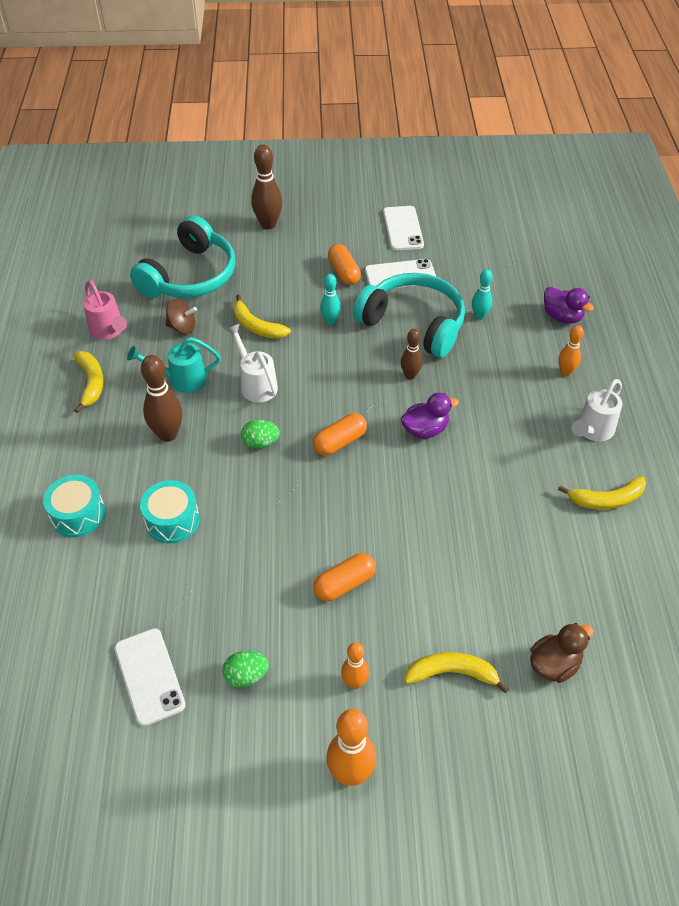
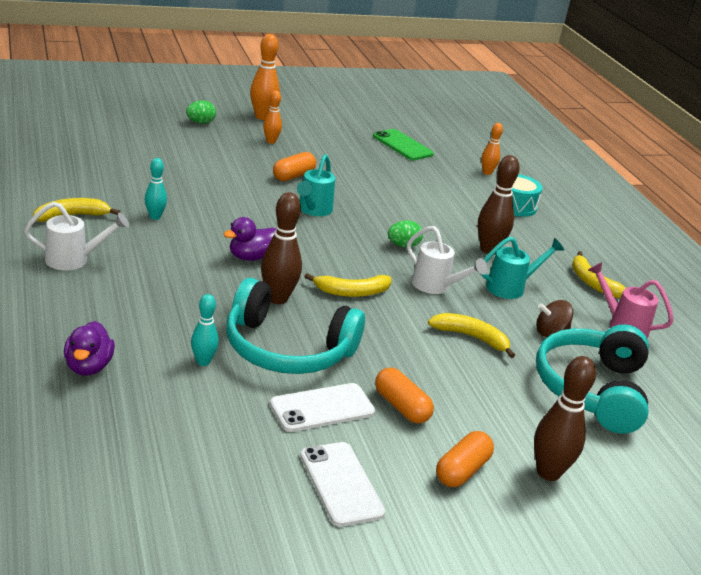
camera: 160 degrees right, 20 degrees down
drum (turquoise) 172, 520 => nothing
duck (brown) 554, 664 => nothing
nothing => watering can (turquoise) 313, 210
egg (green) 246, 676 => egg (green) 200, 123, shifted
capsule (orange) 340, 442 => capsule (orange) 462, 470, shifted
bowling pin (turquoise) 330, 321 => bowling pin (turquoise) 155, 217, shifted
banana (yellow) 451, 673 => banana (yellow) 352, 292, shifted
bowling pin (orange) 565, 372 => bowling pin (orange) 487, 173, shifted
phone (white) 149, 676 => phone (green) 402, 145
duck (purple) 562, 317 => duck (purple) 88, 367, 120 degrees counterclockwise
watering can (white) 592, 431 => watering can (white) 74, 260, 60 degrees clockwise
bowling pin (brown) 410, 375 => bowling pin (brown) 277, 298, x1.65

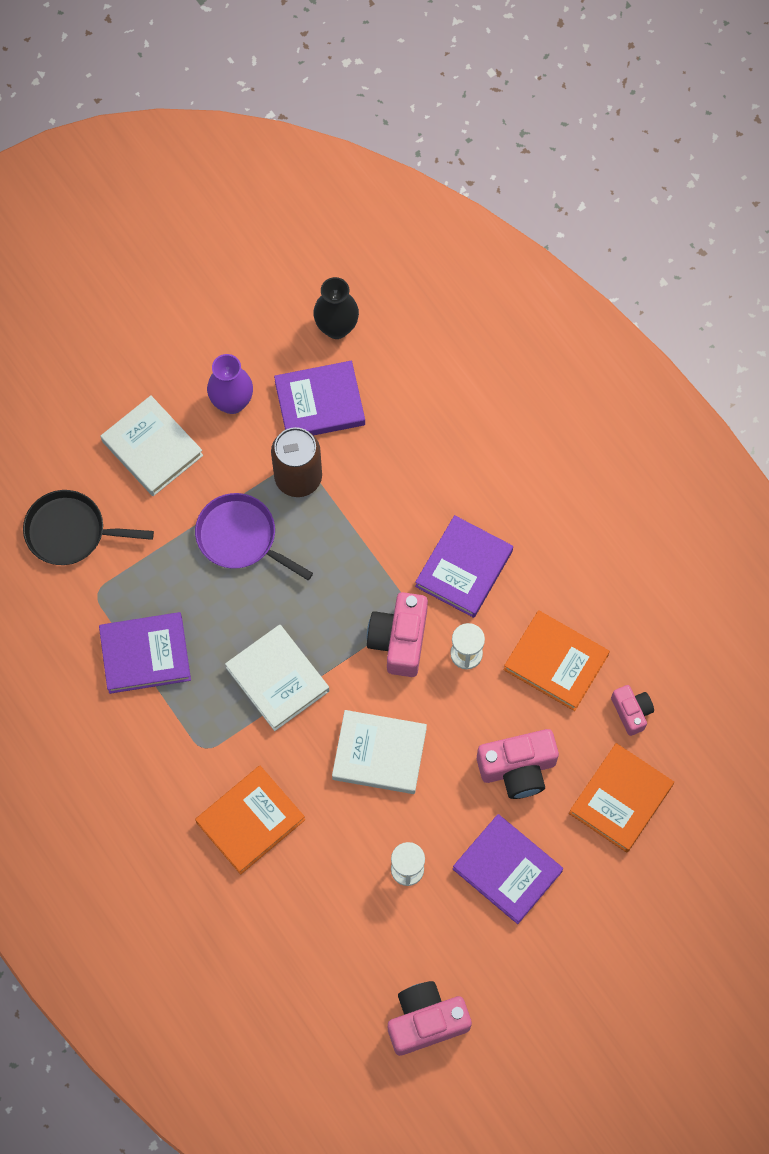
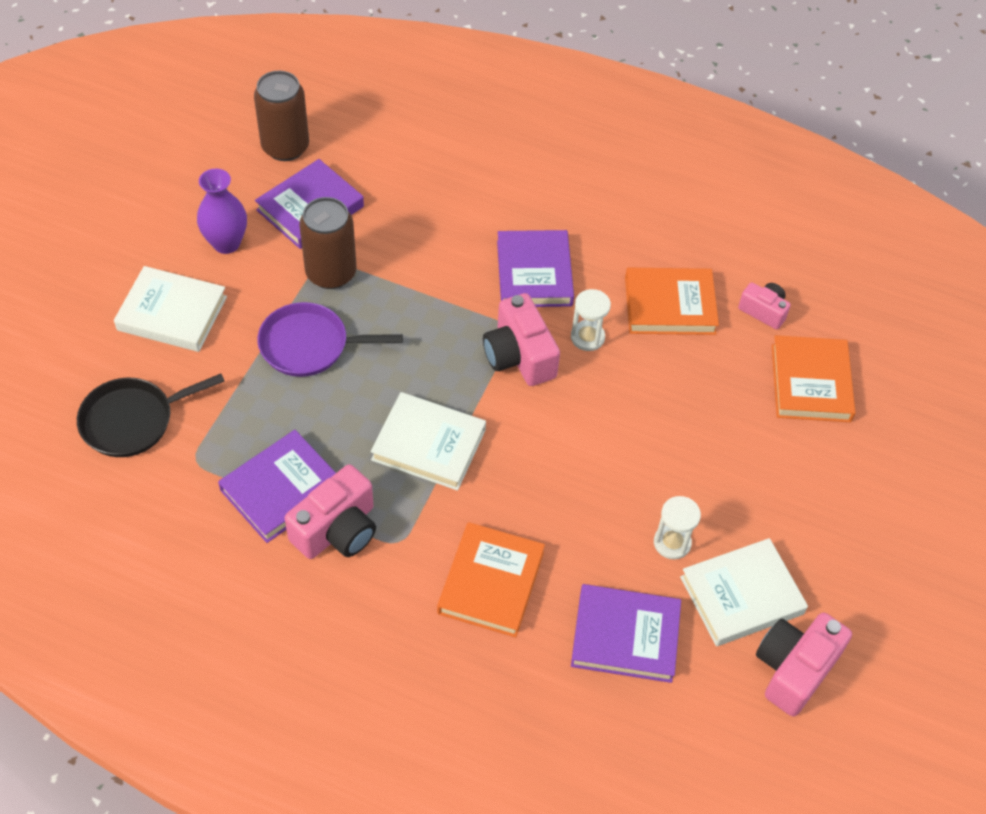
camera: 35 degrees left, 15 degrees down
book (white) 379, 754 => book (white) 741, 595, shifted
book (purple) 507, 870 => book (purple) 625, 636, shifted
camera (pink) 518, 768 => camera (pink) 337, 530, shifted
vase (black) 336, 327 => can (brown) 285, 147

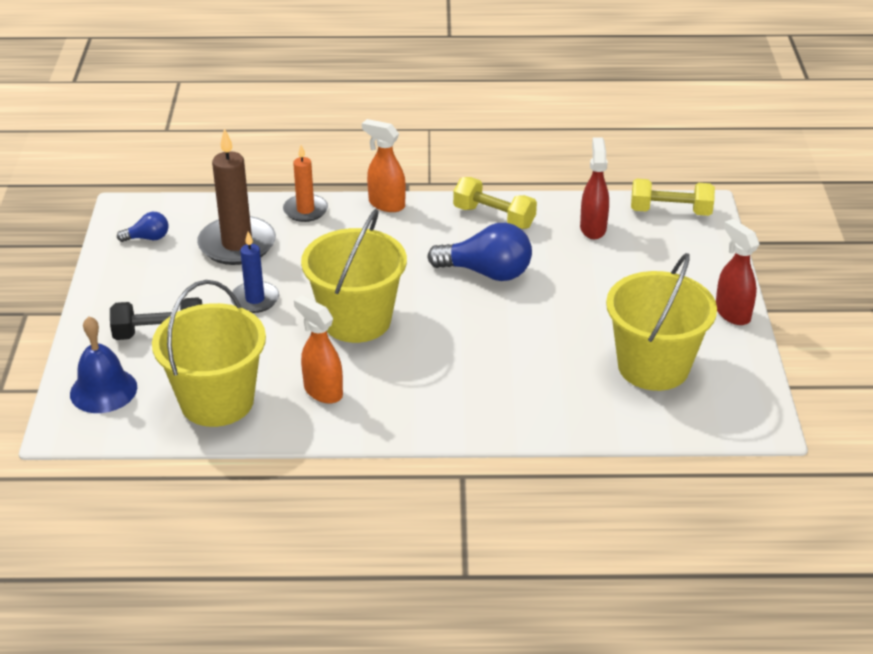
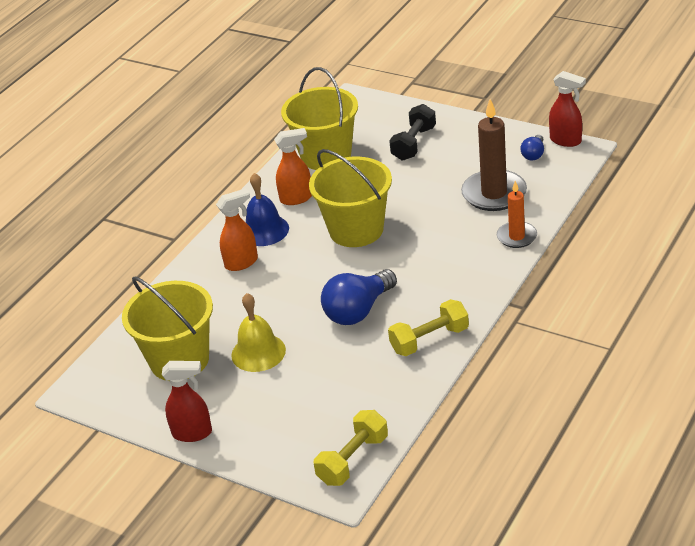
camera: 125 degrees right, 0 degrees up
candle (blue) 255, 299 => nothing
nothing => bell (yellow) 258, 352
bell (blue) 103, 390 => bell (blue) 264, 230, shifted
spray bottle (orange) 386, 204 => spray bottle (orange) 242, 262, shifted
spray bottle (red) 593, 228 => spray bottle (red) 566, 141, shifted

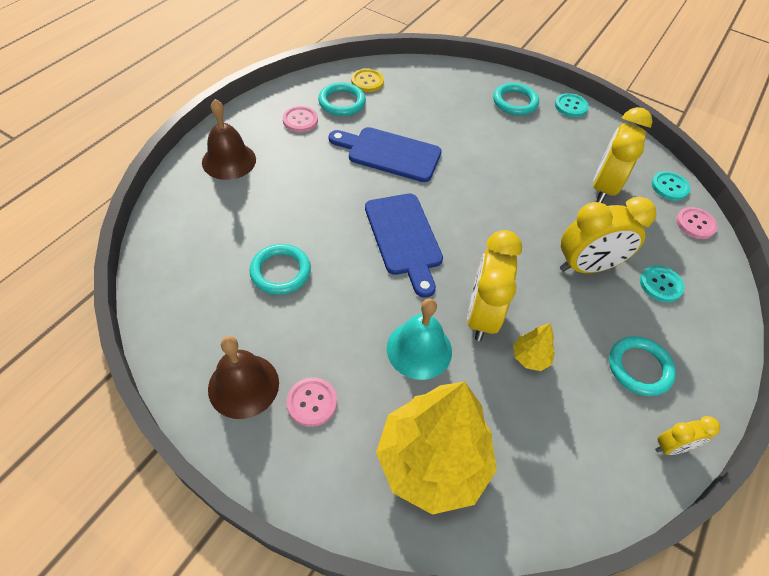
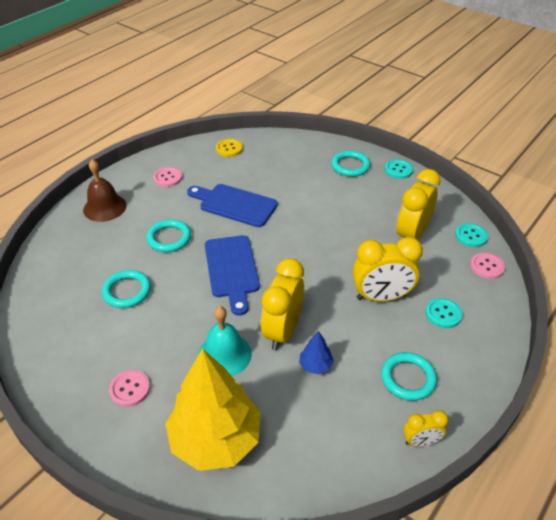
camera: 10 degrees right, 10 degrees down
bell (brown) 243, 385 => nothing
ring (turquoise) 342, 102 => ring (turquoise) 169, 238, shifted
tree (yellow) 530, 357 => tree (blue) 315, 365

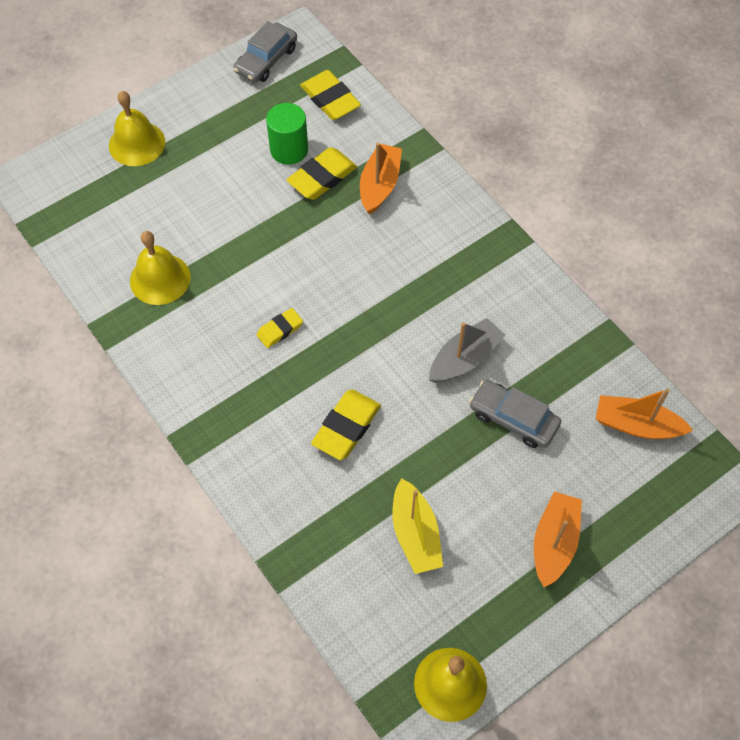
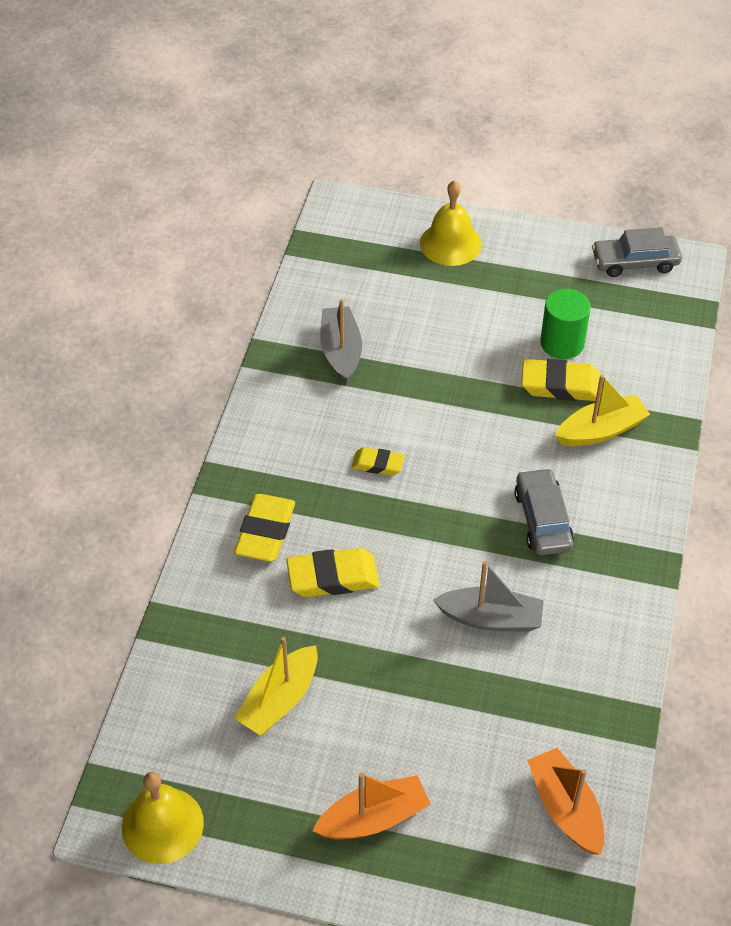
camera: 50 degrees right, 10 degrees down
eraser (yellow) 330, 99 => eraser (yellow) 265, 532, shifted
car (grey) 513, 419 => car (grey) 543, 520, shifted
bell (yellow) 160, 279 => boat (grey) 341, 351
boat (orange) 379, 185 => boat (yellow) 601, 430

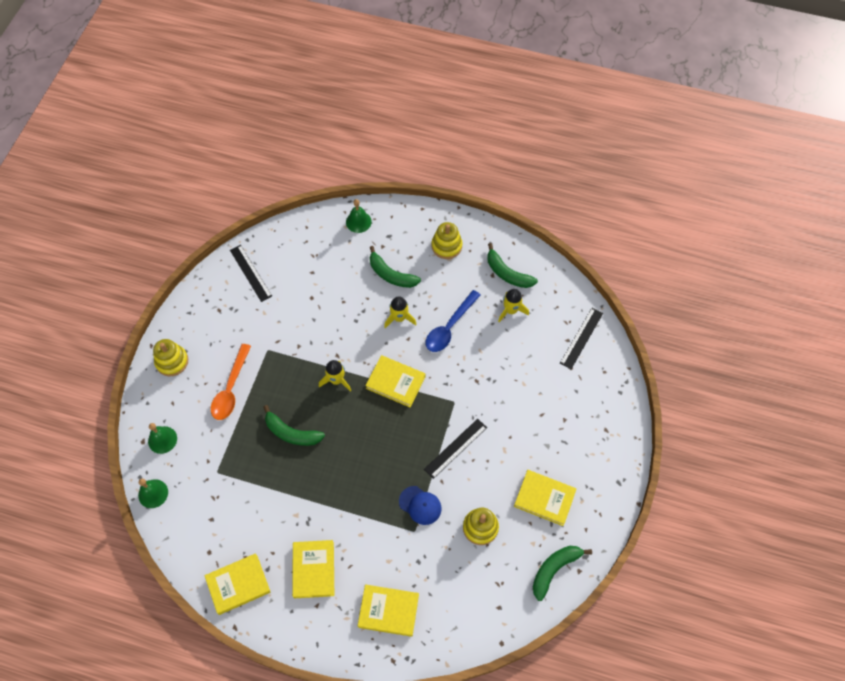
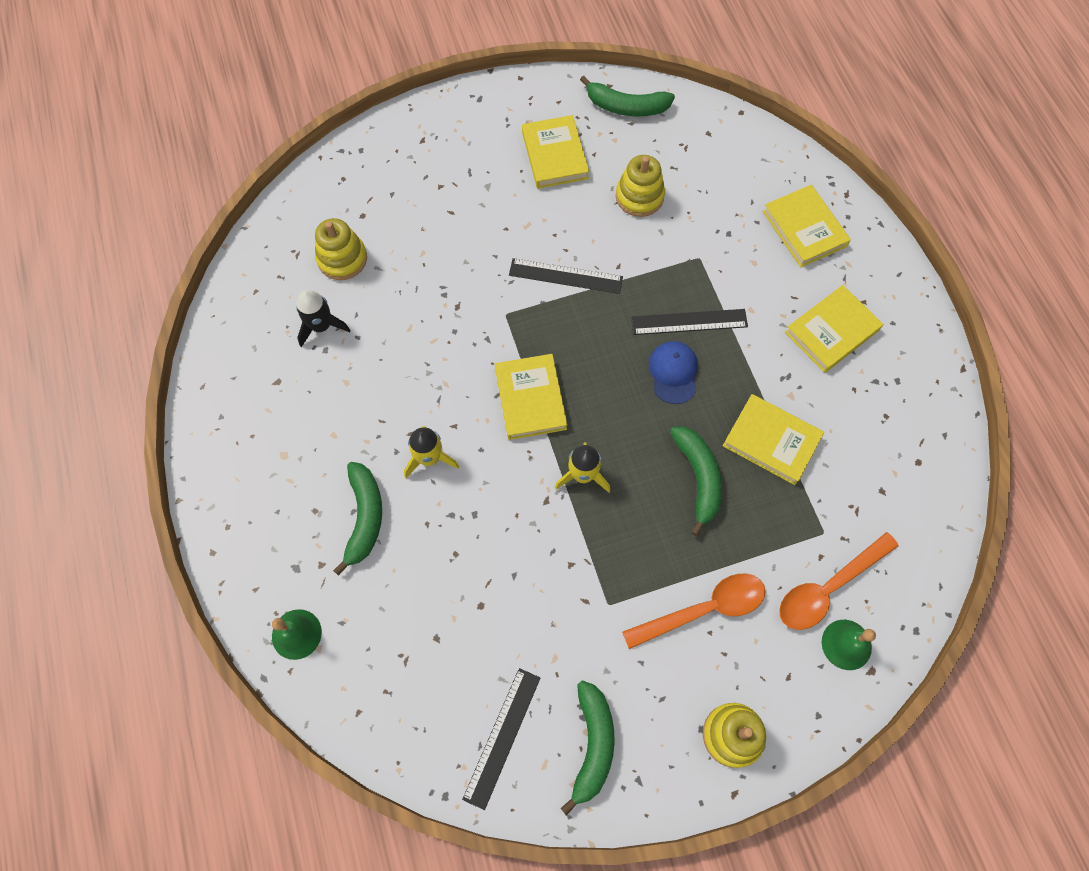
camera: 125 degrees left, 5 degrees up
bell (green) 153, 493 => nothing
spoon (blue) 449, 327 => nothing
nothing => spoon (orange) 828, 587
book (yellow) 238, 584 => book (yellow) 771, 441, shifted
cap (blue) 420, 505 => cap (blue) 673, 372, shifted
stacking toy (yellow) 446, 246 => stacking toy (yellow) 342, 259, shifted
banana (green) 507, 273 => banana (green) 592, 745, shifted
ruler (black) 581, 338 => ruler (black) 689, 322, shifted
rocket (yellow) 511, 310 => rocket (black) 321, 326

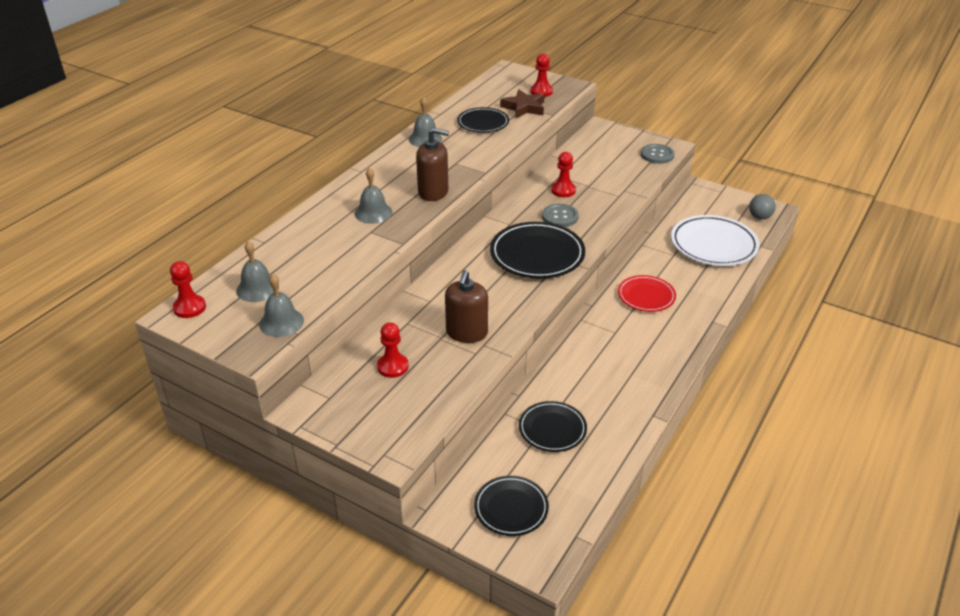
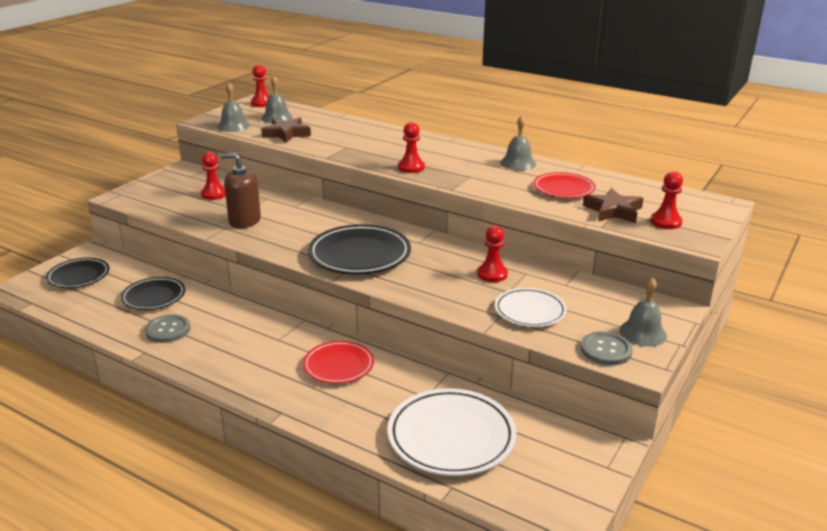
camera: 90 degrees right, 10 degrees down
ball (grey) 759, 217 => nothing
nothing => star (brown) 286, 134
nothing => plate (white) 530, 311
bell (grey) 373, 213 => bell (grey) 643, 333, shifted
button (grey) 560, 217 => button (grey) 168, 330, shifted
soap dispenser (brown) 433, 192 => pawn (red) 411, 167
plate (black) 483, 123 => plate (red) 563, 189

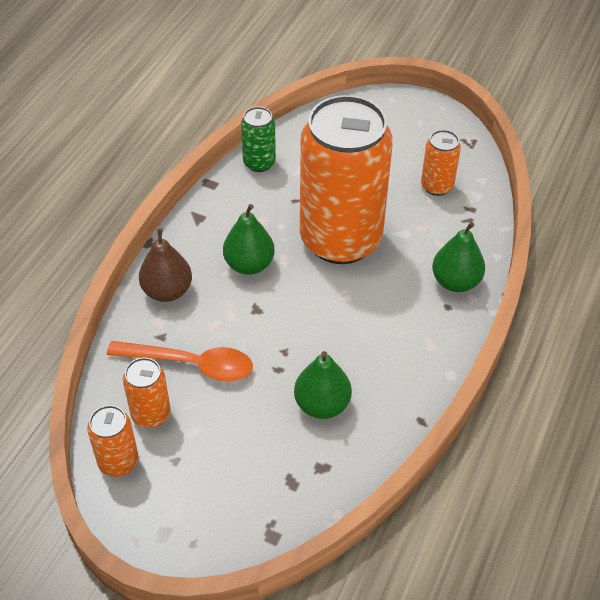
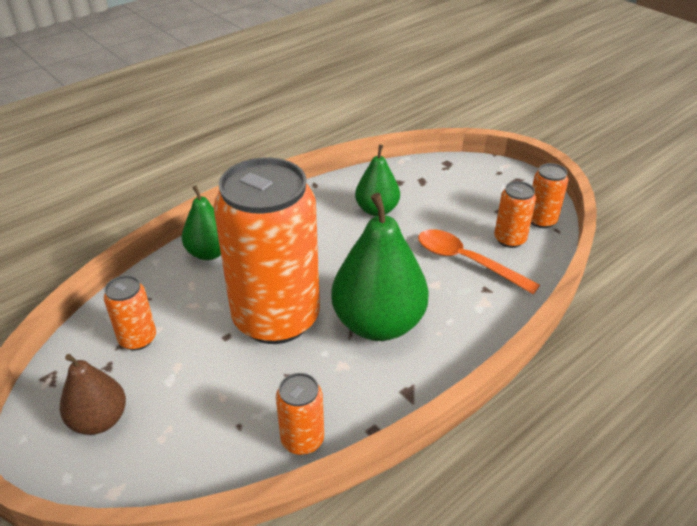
camera: 155 degrees left, 10 degrees down
pear (brown) 167, 291 => pear (brown) 99, 420, shifted
can (green) 259, 163 => can (orange) 302, 440
pear (green) 249, 264 => pear (green) 378, 323, x1.75

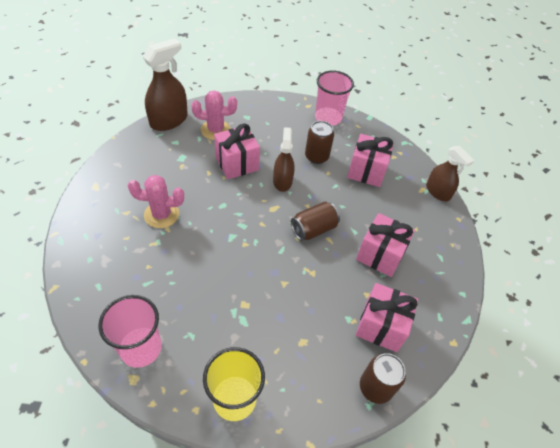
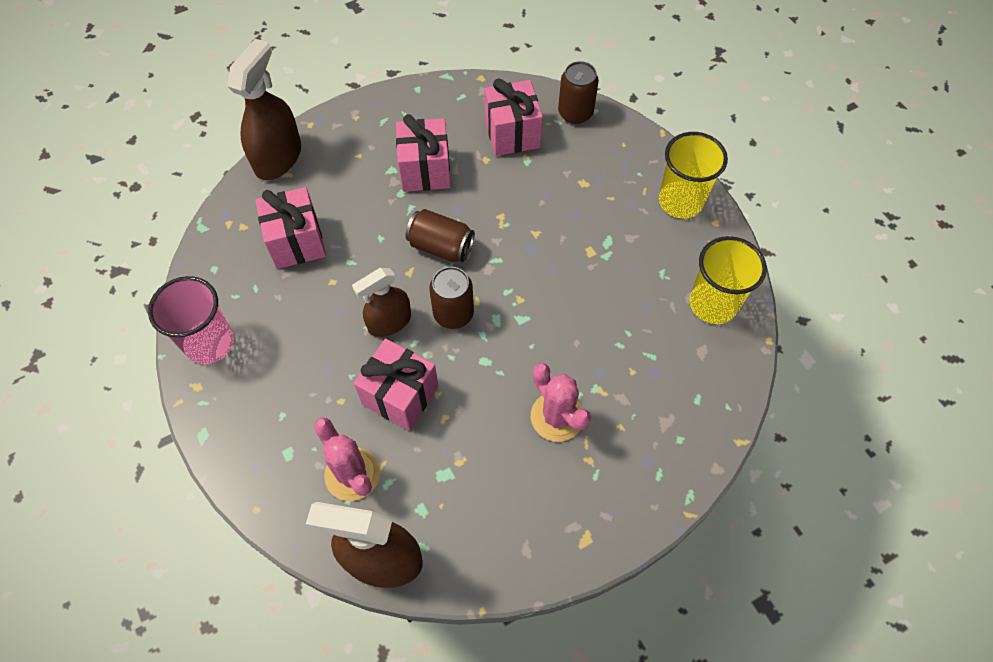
camera: 120 degrees left, 10 degrees up
can (brown) 316, 157 => can (brown) 453, 313, shifted
cup (pink) 141, 348 => cup (yellow) 713, 304
spray bottle (brown) 438, 192 => spray bottle (brown) 278, 157, x1.52

